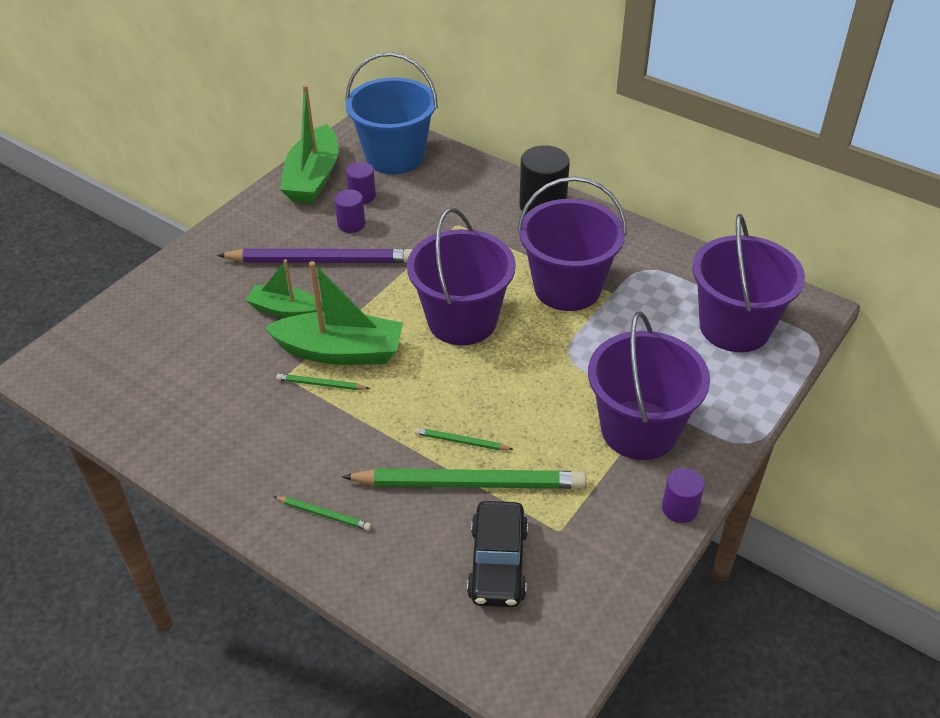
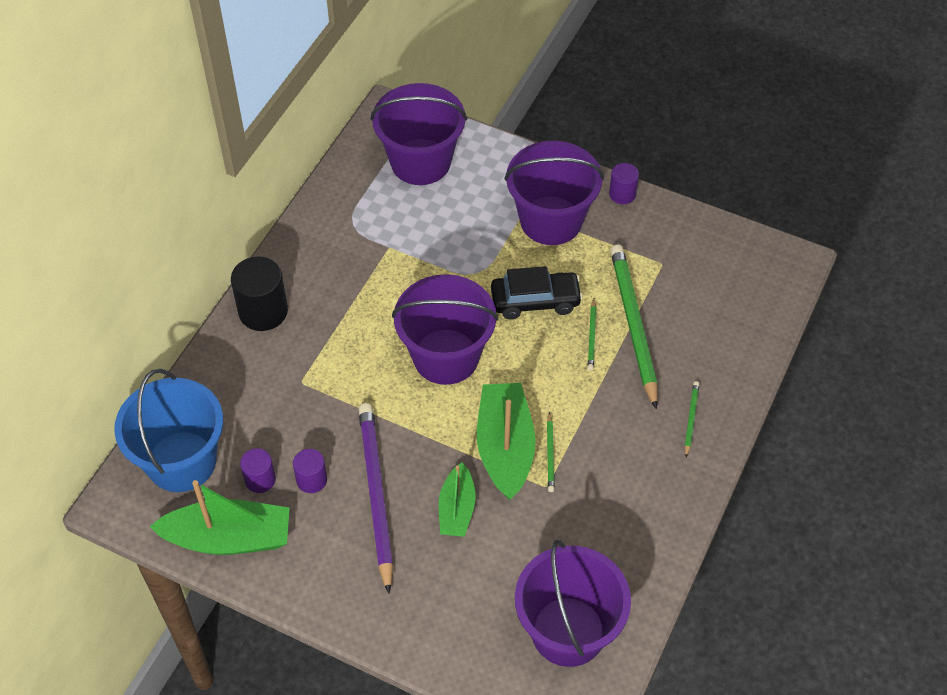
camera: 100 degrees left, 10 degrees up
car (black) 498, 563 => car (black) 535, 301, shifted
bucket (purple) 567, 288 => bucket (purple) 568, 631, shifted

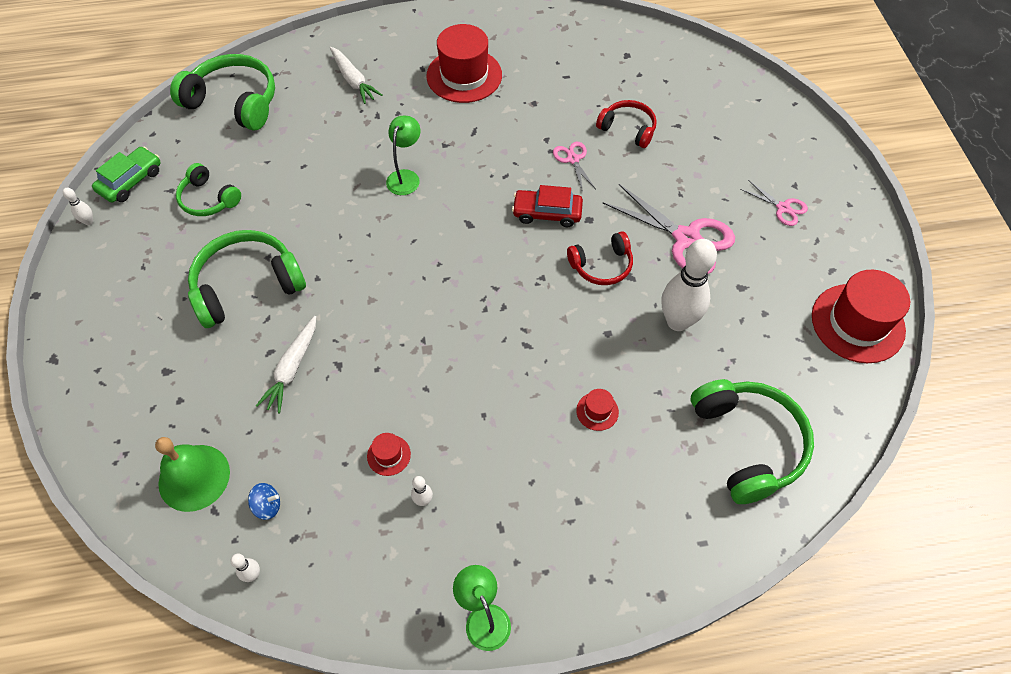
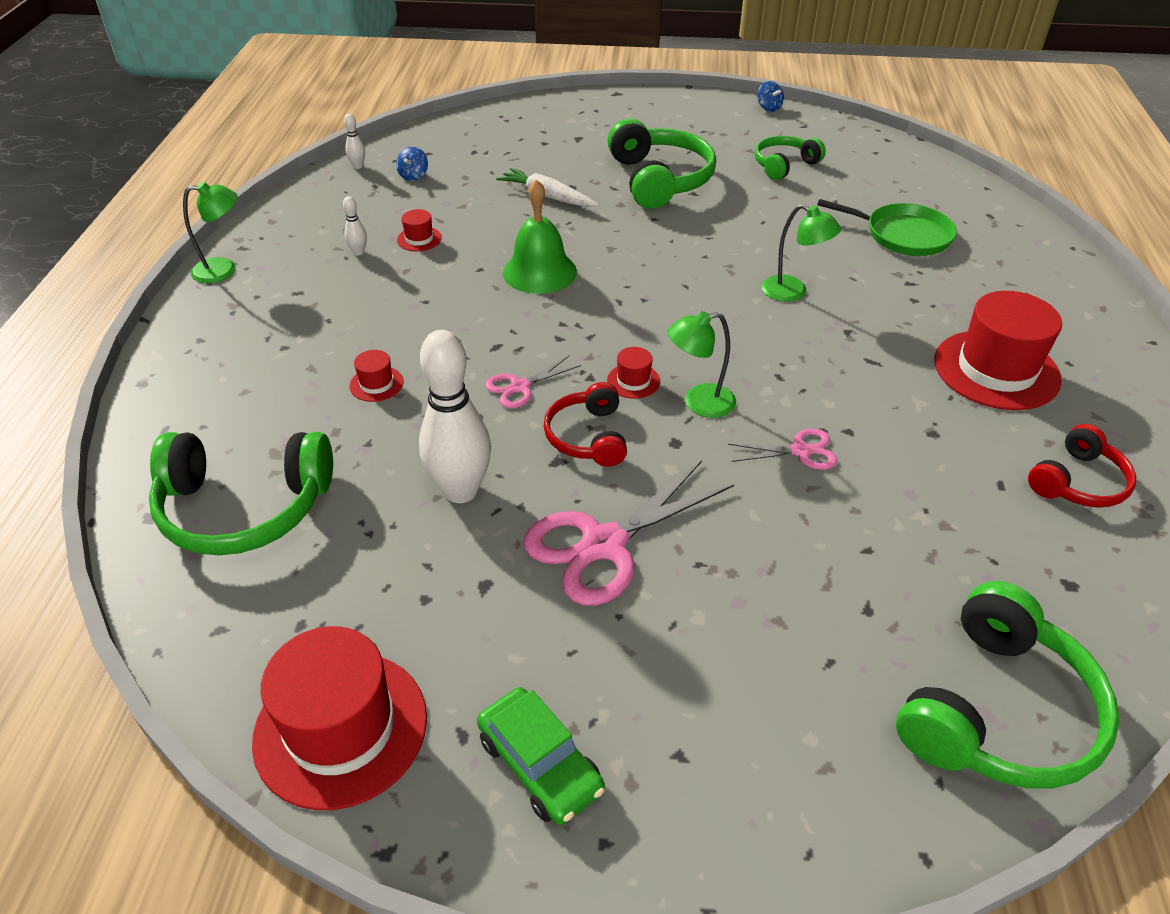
camera: 105 degrees right, 15 degrees down
carrot (white) 353, 80 => nothing
nothing => hat (red) 633, 381
nothing => pan (green) 903, 235
car (green) 131, 181 => car (green) 540, 764, shifted
bell (green) 194, 477 => bell (green) 539, 272, shifted
headphones (green) 234, 102 => headphones (green) 997, 711, shifted
headphones (red) 628, 129 => headphones (red) 1077, 482, shifted
scissors (pink) 783, 208 => scissors (pink) 520, 387, shifted
bowling pin (white) 88, 222 => spinning top (blue) 768, 108
car (red) 547, 213 => lamp (green) 699, 403

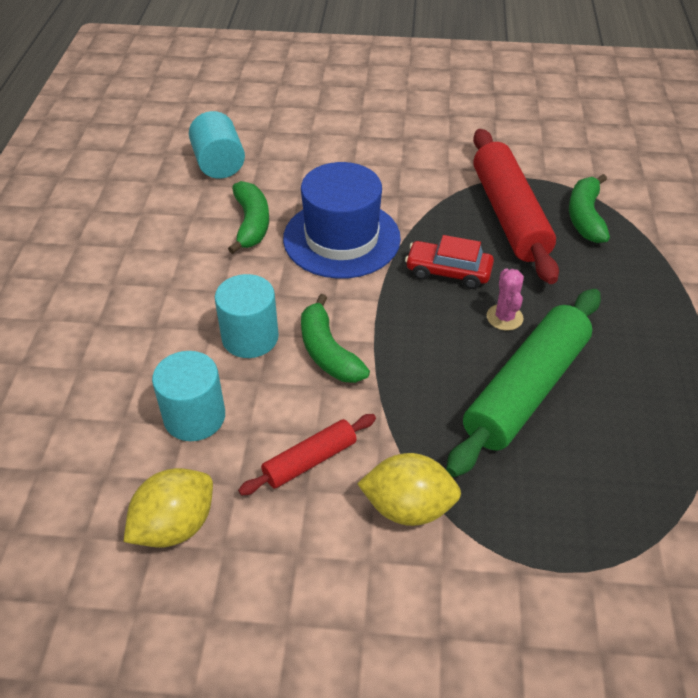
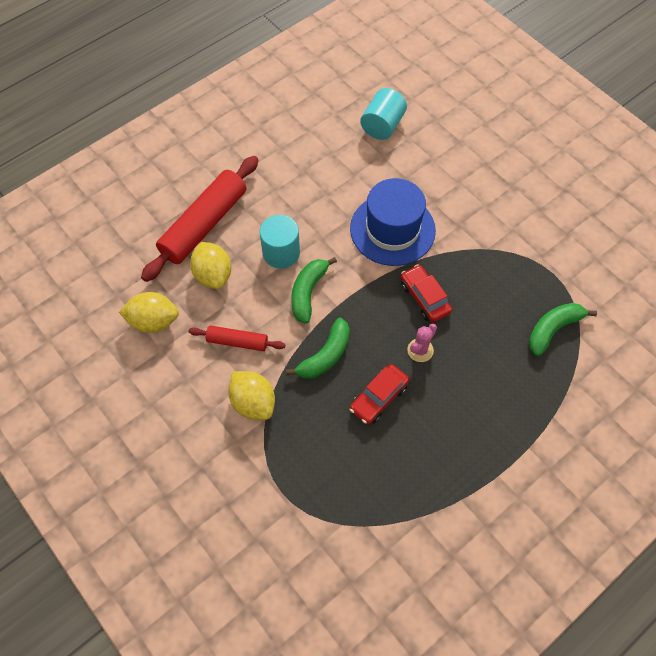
camera: 45 degrees right, 15 degrees up
banana (green) 251, 224 => banana (green) 325, 356, shifted
rolling pin (red) 509, 215 => rolling pin (red) 204, 224, shifted
cylinder (turquoise) 194, 417 => lemon (yellow) 213, 275
rolling pin (green) 525, 389 => car (red) 378, 398

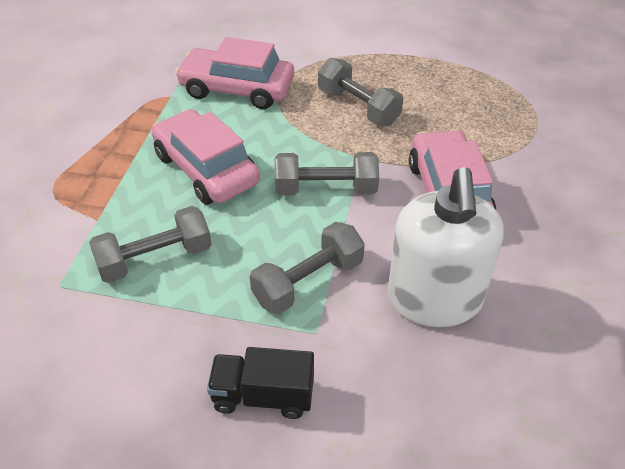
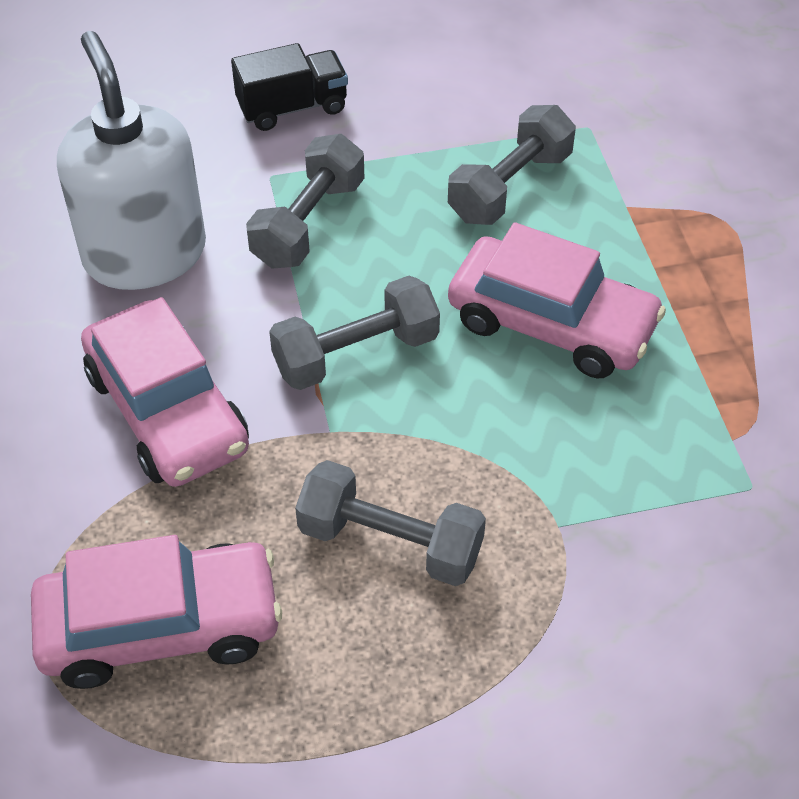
camera: 155 degrees right, 5 degrees up
car (pink) 237, 89 => car (pink) 160, 626, shifted

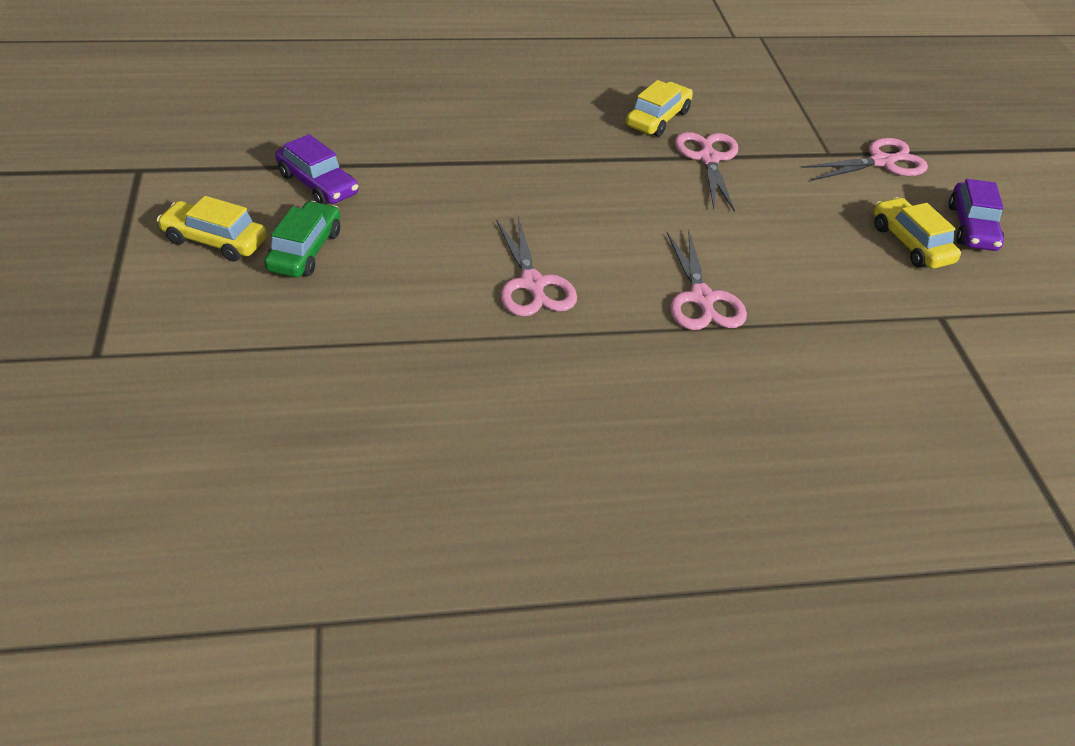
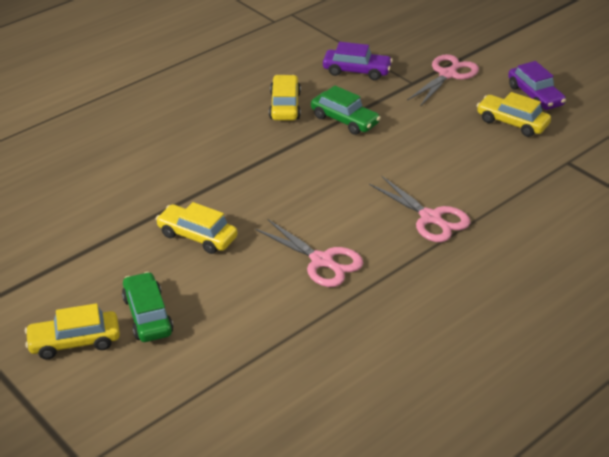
camera: 30 degrees left, 5 degrees down
nothing => car (yellow) 197, 236
car (purple) 317, 184 => car (purple) 356, 71, shifted
scissors (pink) 708, 159 => car (green) 344, 120

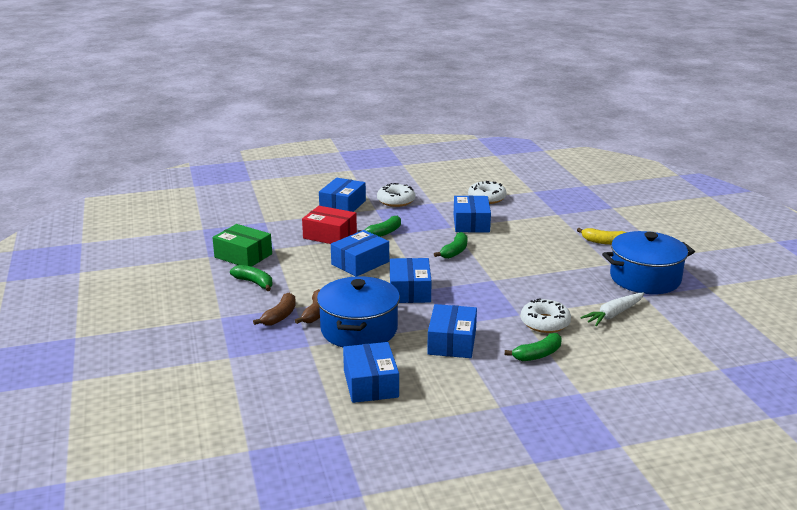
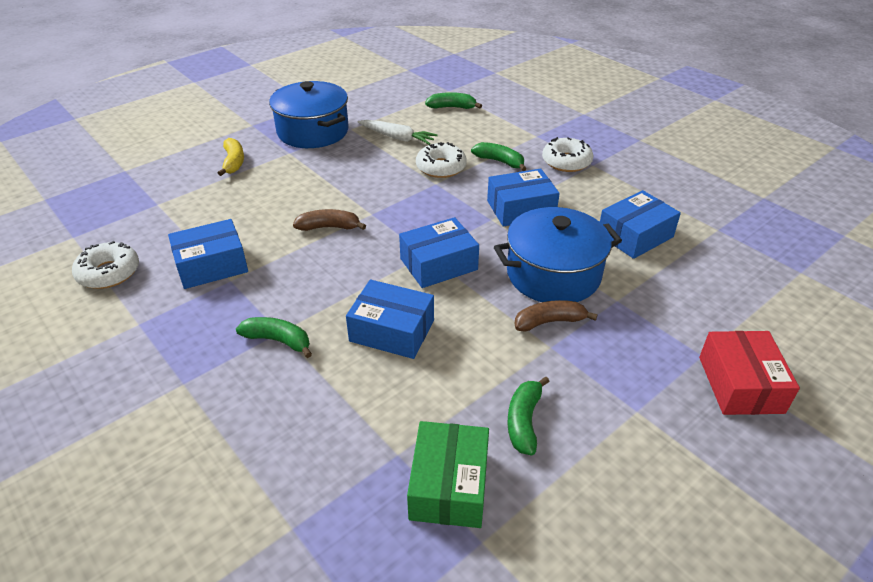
camera: 115 degrees left, 15 degrees up
box (blue) 342, 205 => nothing
banana (brown) 280, 316 => banana (brown) 329, 227, shifted
box (red) 330, 235 => box (red) 740, 384, shifted
donut (white) 396, 201 => donut (white) 566, 162, shifted
banana (green) 454, 251 => banana (green) 452, 107, shifted

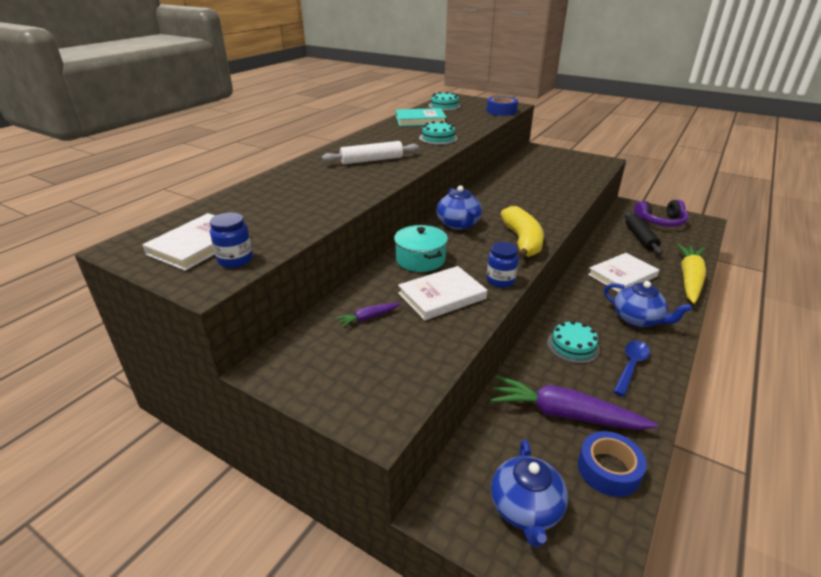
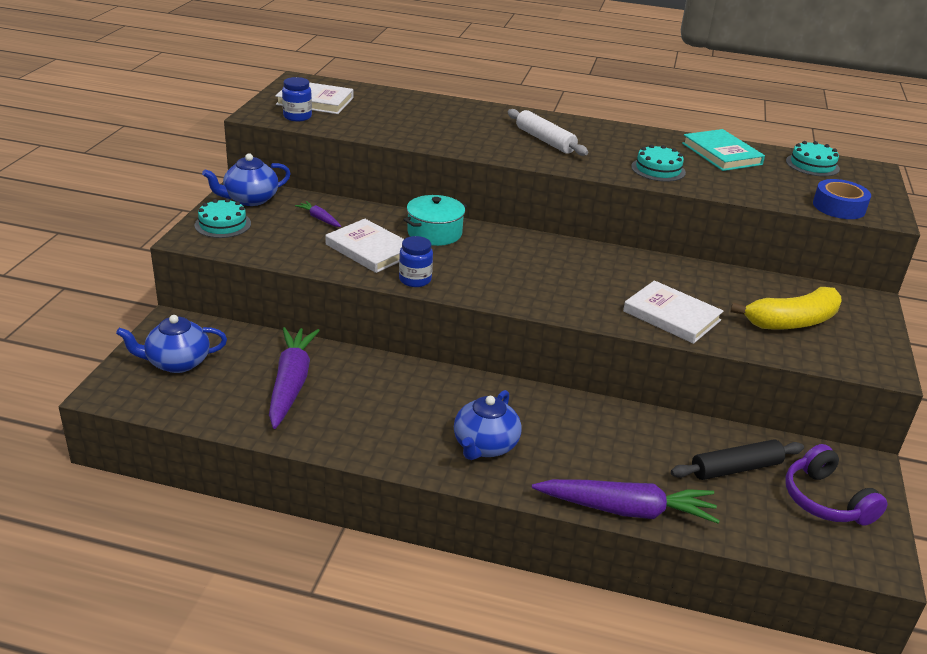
camera: 70 degrees right, 0 degrees up
tape (blue) 608, 469 => nothing
spoon (blue) 631, 366 => nothing
teapot (blue) 458, 224 => teapot (blue) 250, 199, shifted
banana (yellow) 522, 241 => banana (yellow) 791, 322, shifted
cake (turquoise) 573, 346 => cake (turquoise) 223, 224, shifted
book (white) 622, 275 => book (white) 671, 316, shifted
carrot (yellow) 689, 279 => carrot (purple) 626, 510

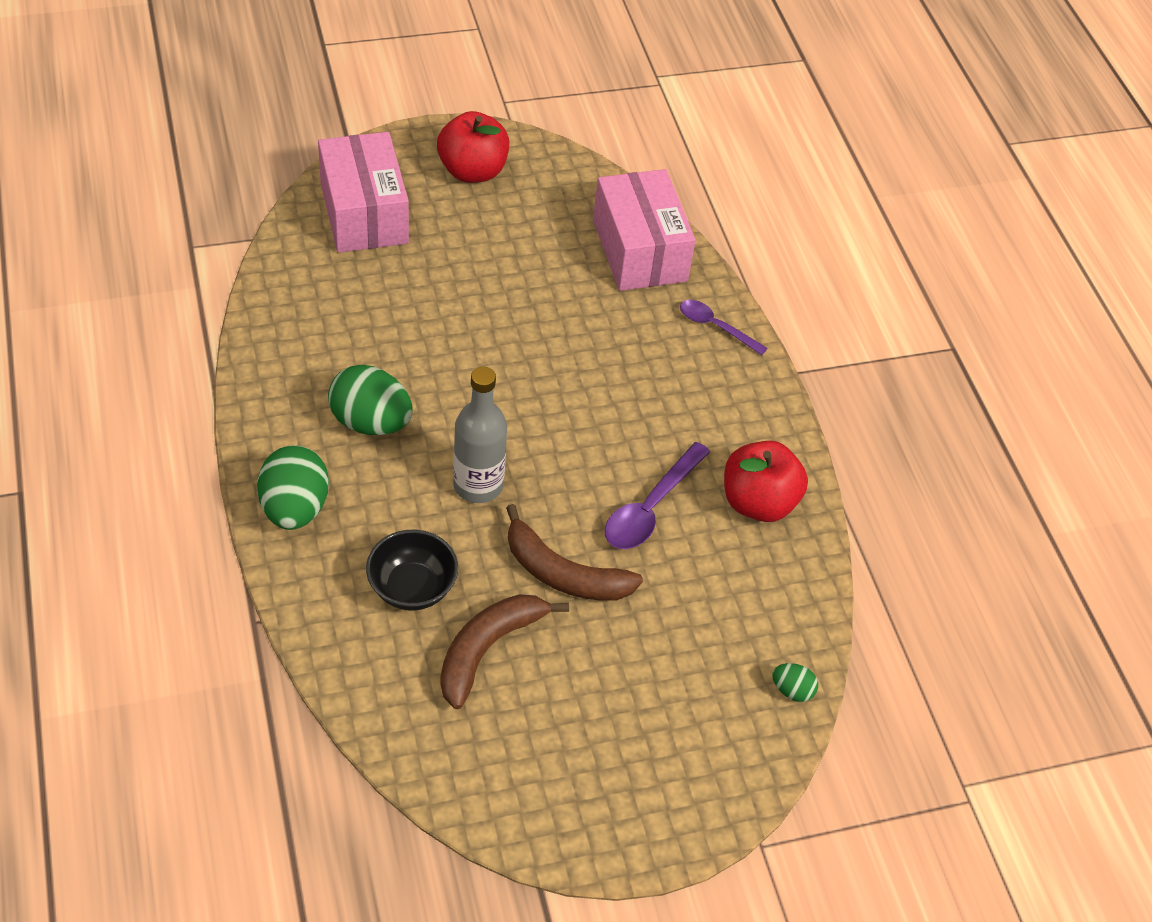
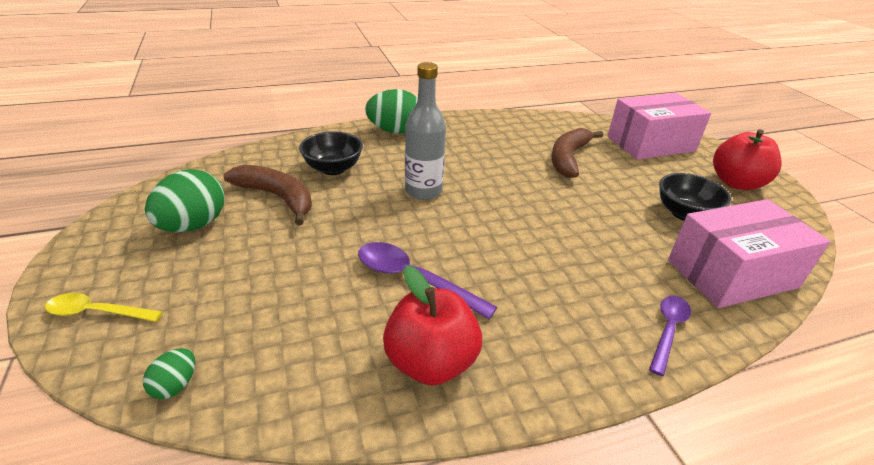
camera: 90 degrees right, 15 degrees down
nothing => spoon (yellow) 97, 312
nothing => bowl (black) 684, 214
egg (green) 370, 422 => egg (green) 193, 225, shifted
banana (brown) 563, 573 => banana (brown) 568, 158, shifted

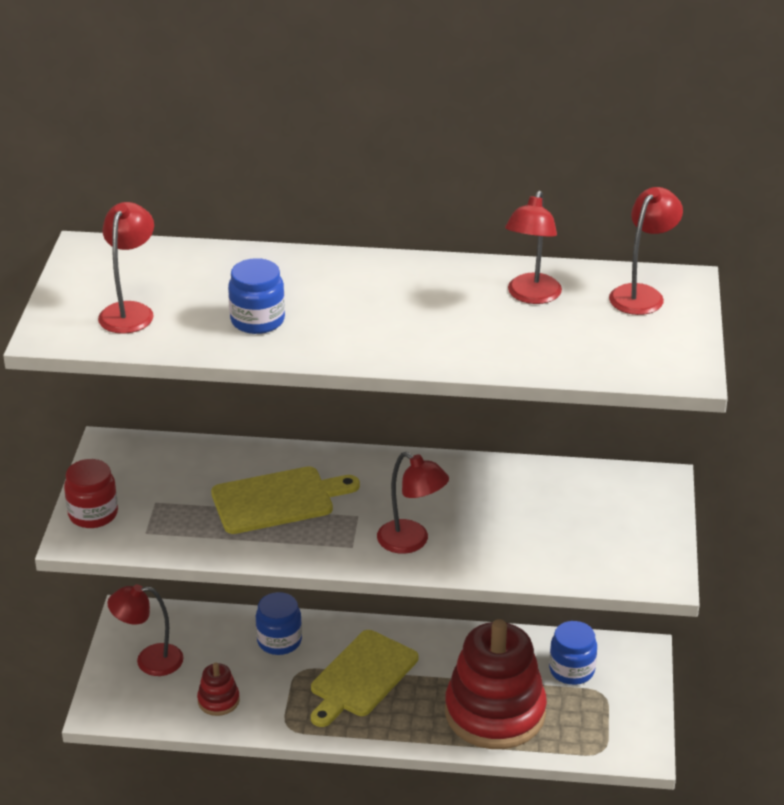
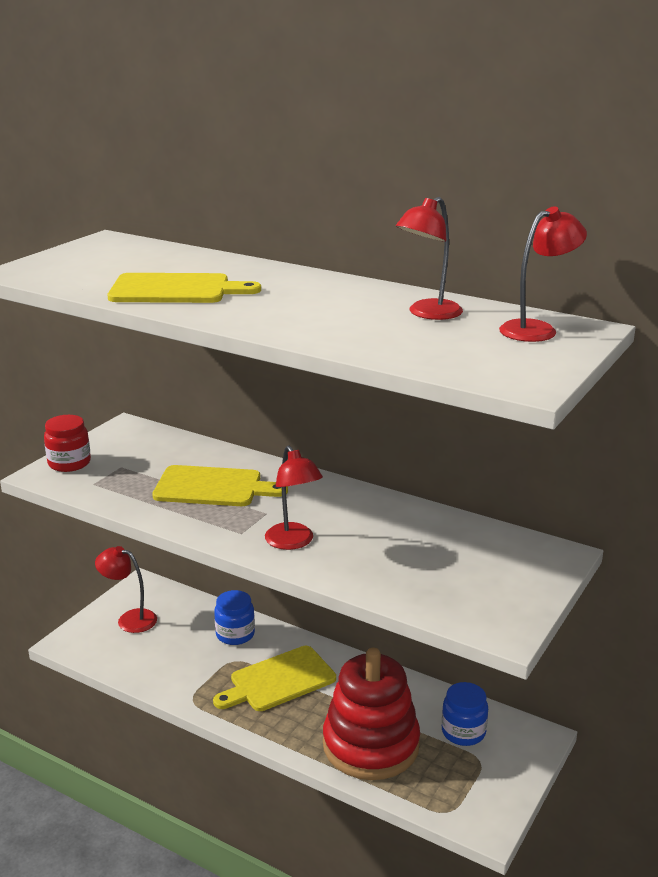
camera: 25 degrees right, 10 degrees down
lamp (red) 130, 311 => nothing
stacking toy (red) 218, 700 => nothing
jar (blue) 257, 320 => cutting board (yellow) 176, 290

